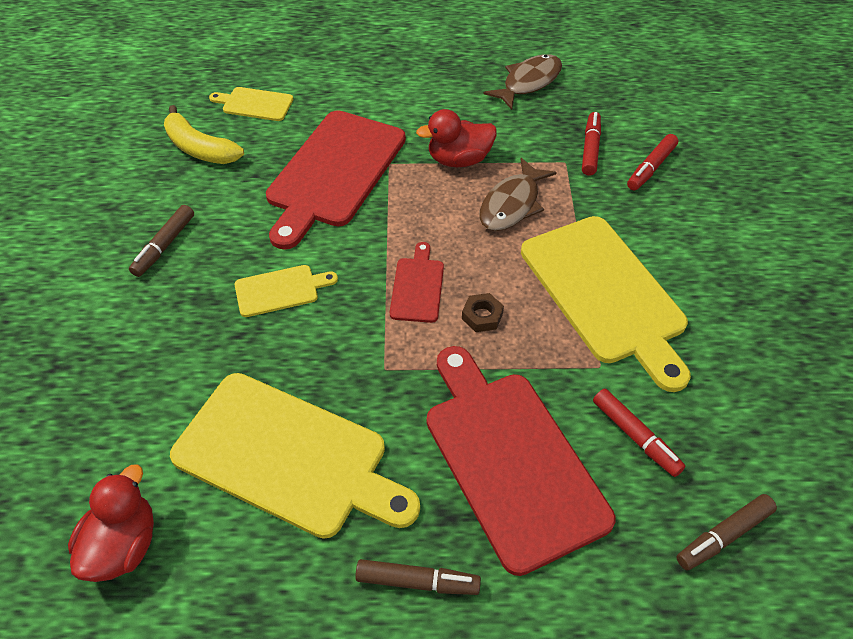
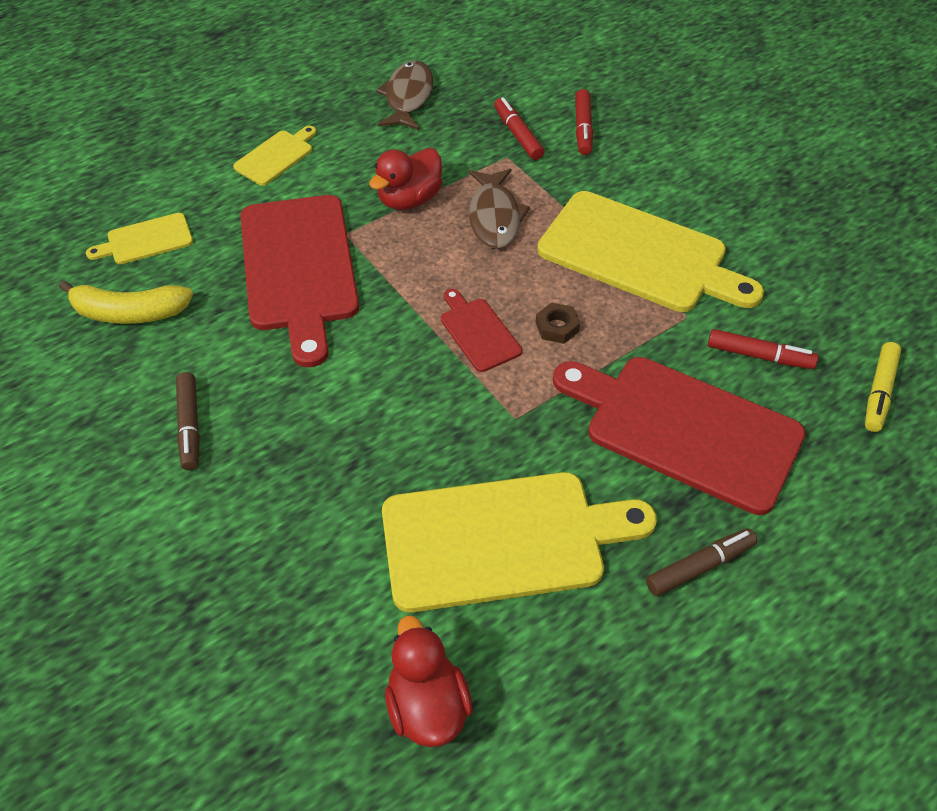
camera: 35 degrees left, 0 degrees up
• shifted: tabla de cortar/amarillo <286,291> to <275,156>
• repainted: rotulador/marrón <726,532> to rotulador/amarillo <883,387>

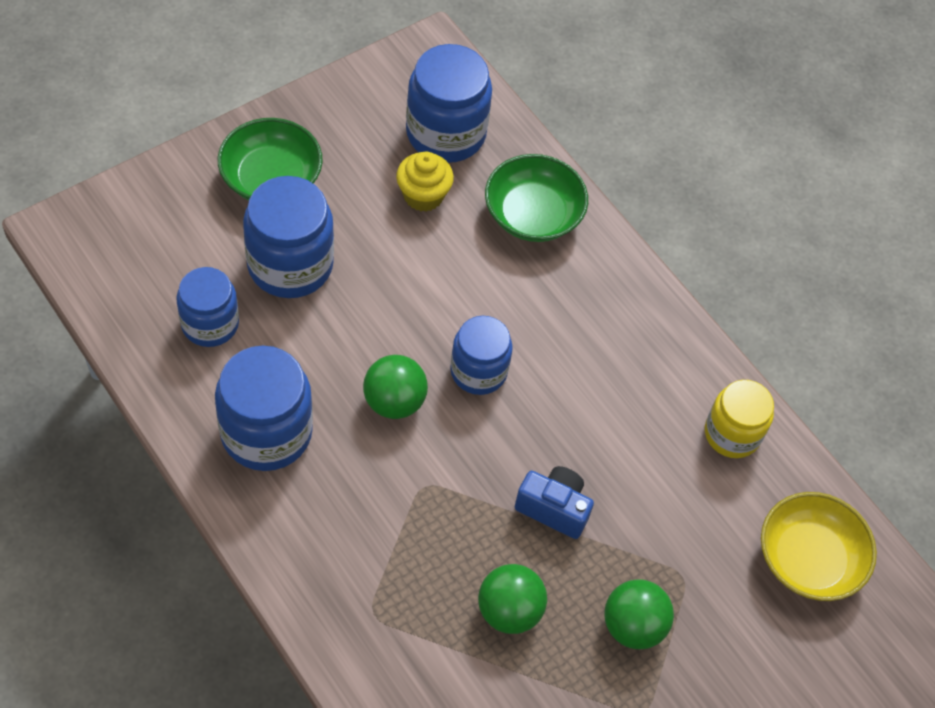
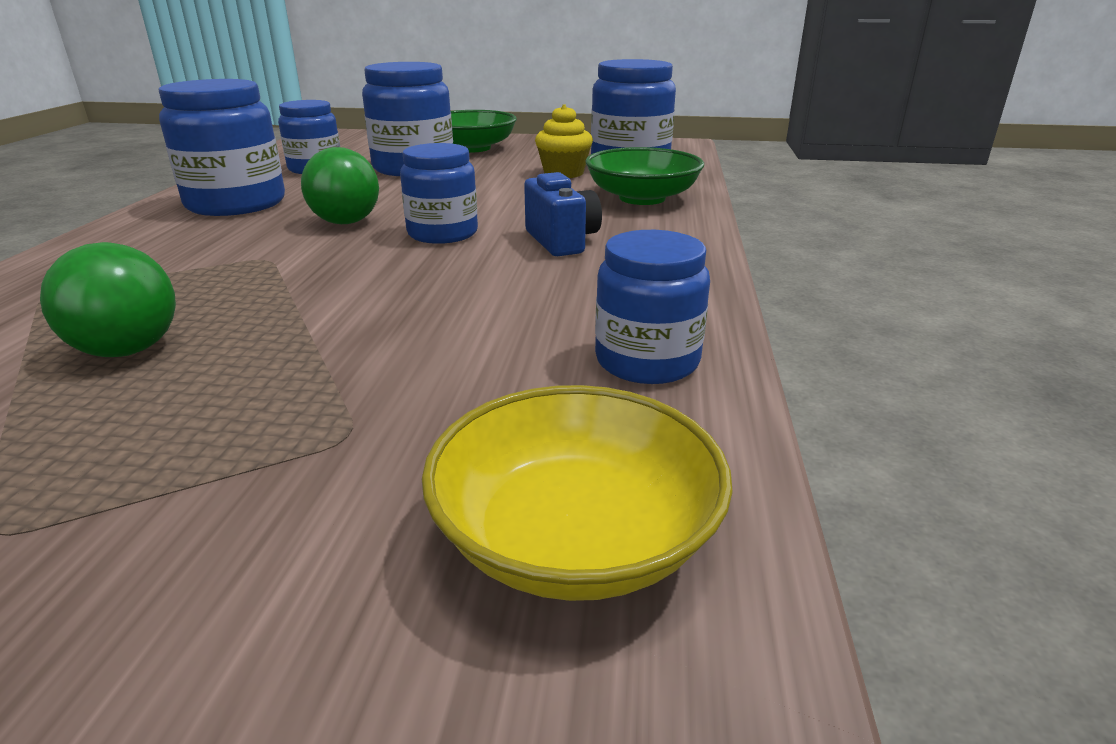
camera: 50 degrees right, 30 degrees down
• shifted: cámara/azul <554,502> to <563,214>
• repainted: tarro/amarillo <739,419> to tarro/azul <652,307>
• gone: pelota/verde <639,614>

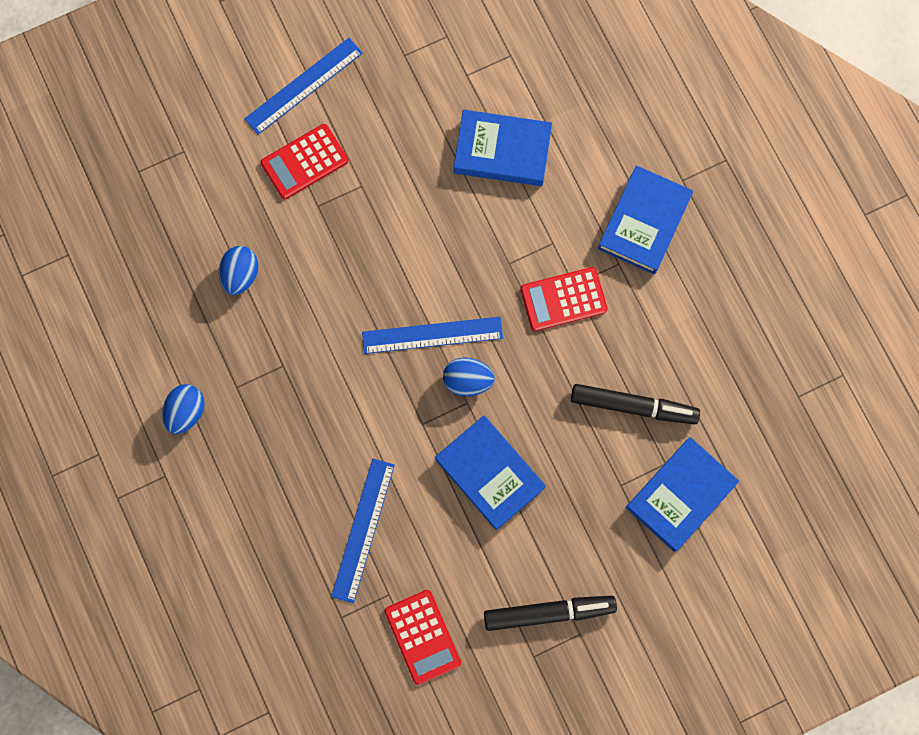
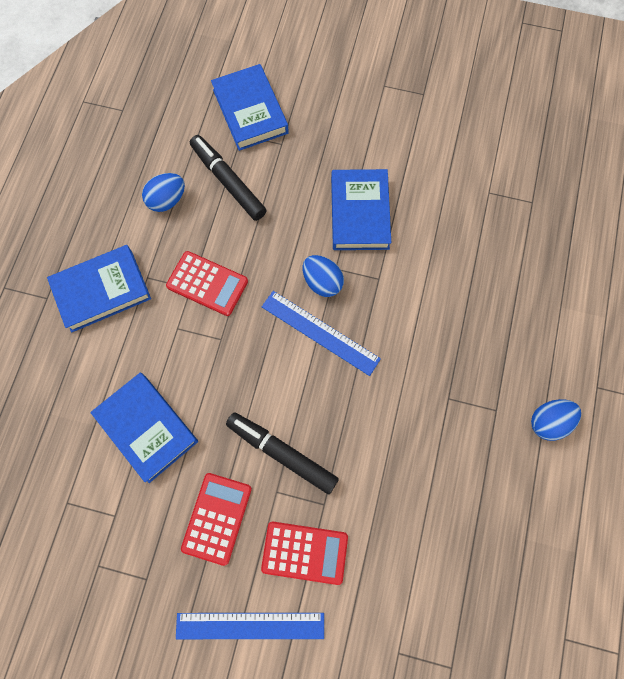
camera: 140 degrees left, 5 degrees down
• shifted: huevo/azul <238,270> to <163,192>
• shifted: calculadora/rojo <423,637> to <216,519>
• rotated: libro/azul <682,494> = <250,107> 75 degrees clockwise
• shifted: rotulador/negro <550,613> to <282,453>
• gone: regla/azul <363,531>

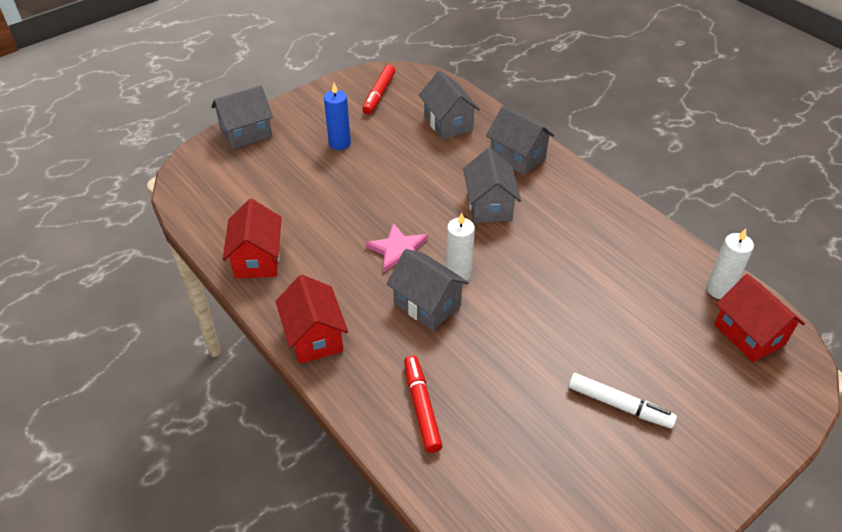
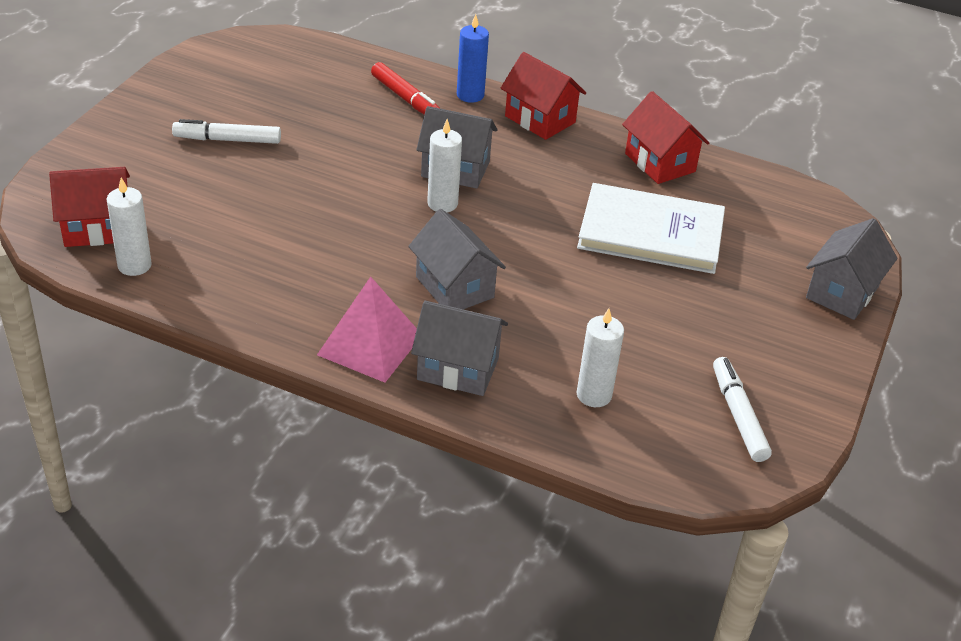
camera: 150 degrees right, 5 degrees down
• rotated: casa/rojo <759,318> = <89,207> 45 degrees counterclockwise
• new: pirámide/rosa <367,330>
• shifted: vela/azul <337,116> to <473,58>
• new: libro/blanco <651,228>
• swapped: casa/gris <449,105> to vela/blanco <600,357>
• repainted: rotulador/rojo <378,89> to rotulador/blanco <742,409>
• gone: estrella/rosa <396,248>

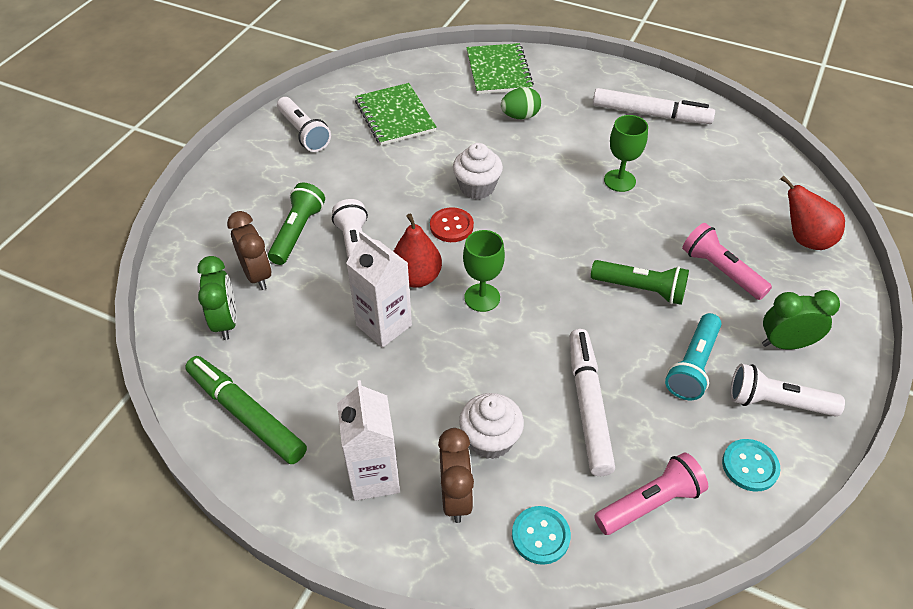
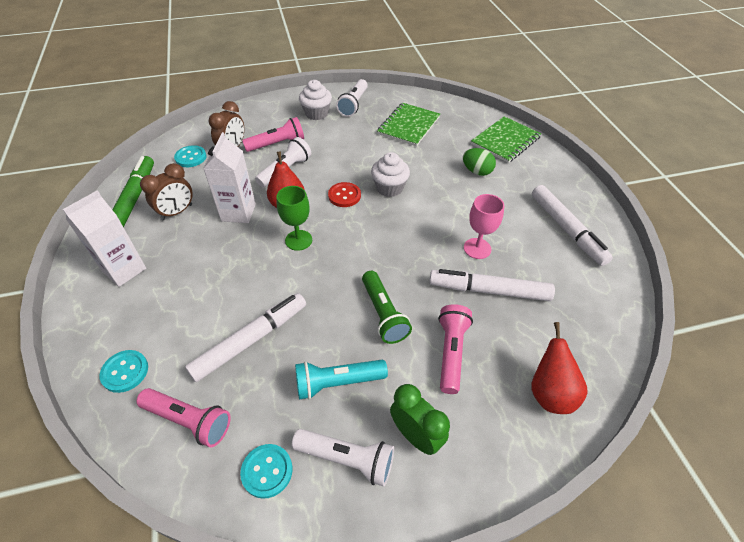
camera: 50 degrees right, 0 degrees up
• shifted: despertador/marrón <456,475> to <166,191>
• swapped: despertador/verde <217,298> to botón/turquesa <190,156>
• repainted: lámpara de mano/verde <296,224> to lámpara de mano/rosa <273,134>
• rotated: lámpara de mano/blanco <787,390> = <343,458> 135 degrees clockwise
• shifted: magdalena/blanco <491,426> to <315,100>
• new: rotulador/blanco <492,285>
• repainted: copa/verde <626,153> to copa/rosa <484,226>

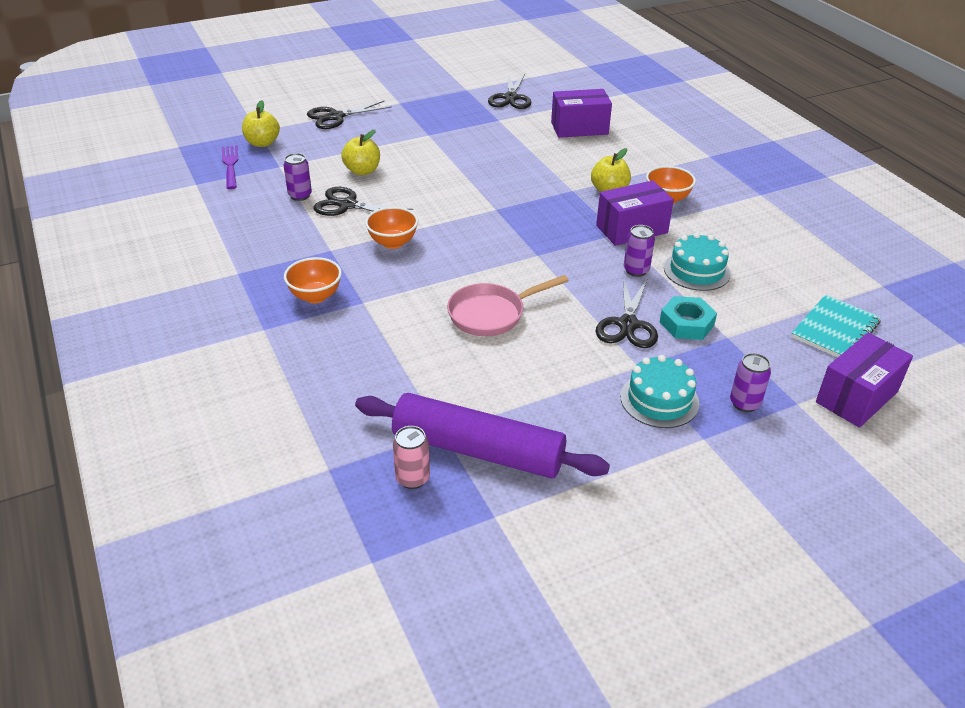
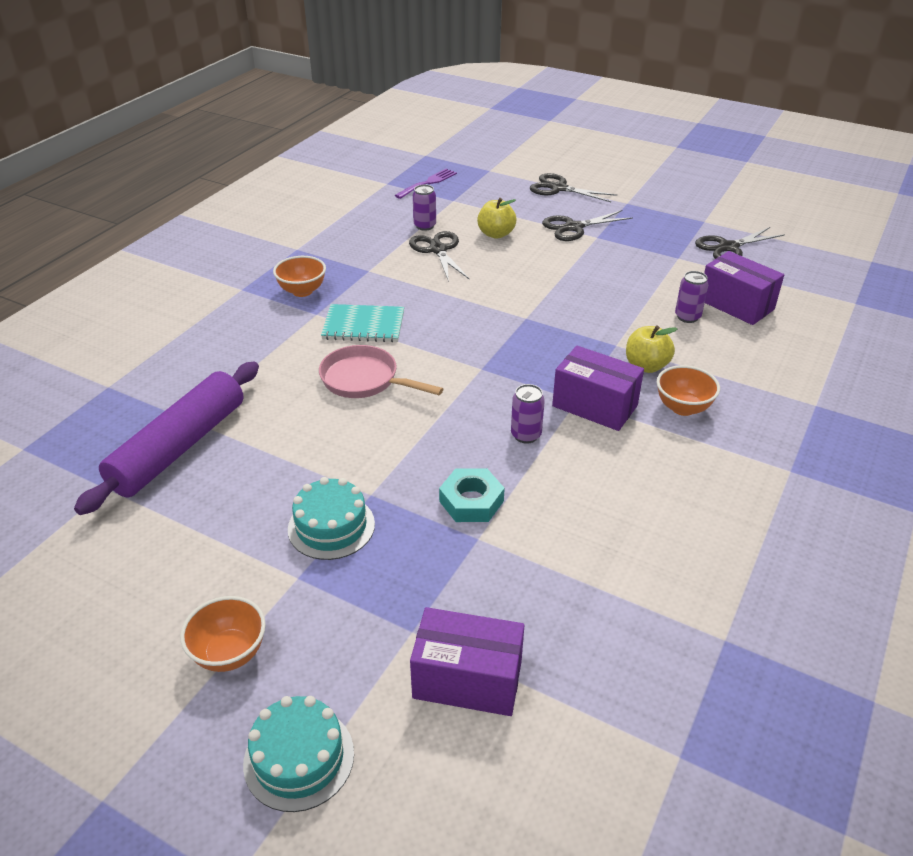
camera: 55 degrees right, 0 degrees up
• rotated: rodillo/morado <482,436> = <166,438> 45 degrees clockwise
• shifted: cuenco/naranja <391,228> to <223,634>
• shifted: tarta/turquesa <697,261> to <298,754>
• shifted: cuaderno/turquesa <836,325> to <362,323>
• shifted: tijeras/negro <627,312> to <587,225>
• shifted: lata/morado <750,382> to <691,297>
• gone: manzana/amarillo <261,123>
• gone: lata/rosa <411,457>

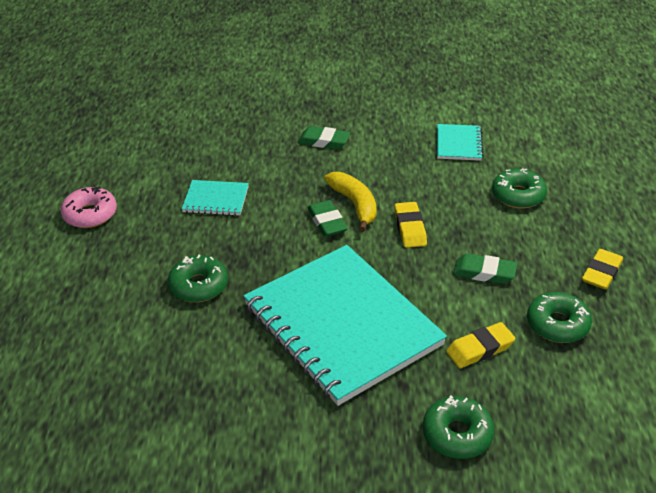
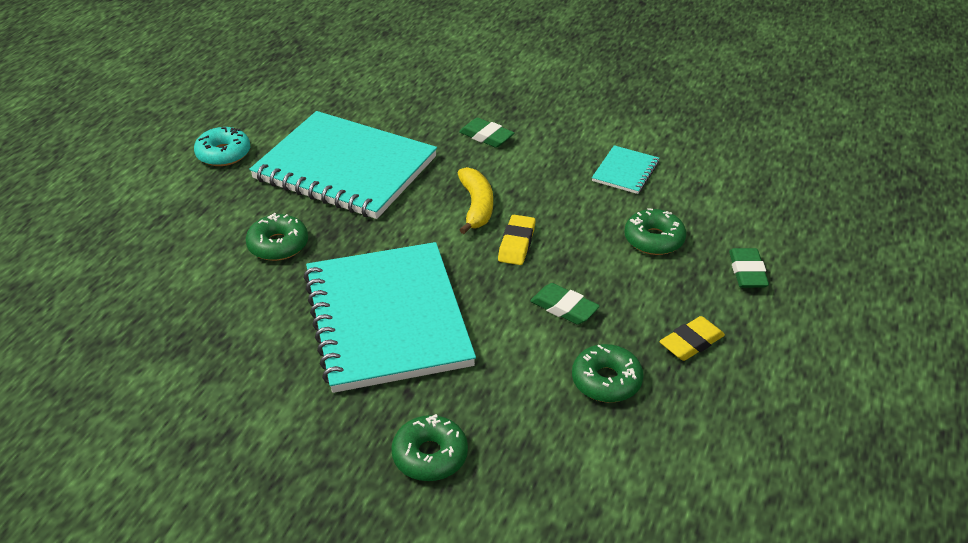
camera: 20 degrees right, 0 degrees up
• repainted: rosquilla/rosa <89,207> to rosquilla/turquesa <222,146>
• scaled: cuaderno/turquesa <215,198> = <343,165> x2.39
• shifted: goma de borrar/verde <328,218> to <749,268>
• gone: goma de borrar/amarillo <480,345>

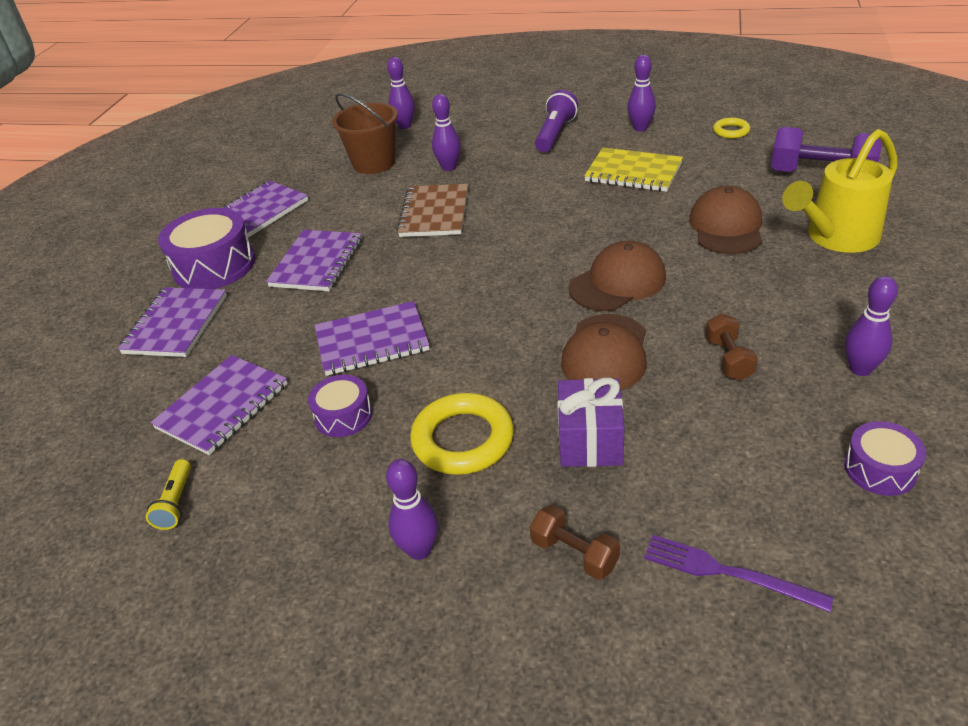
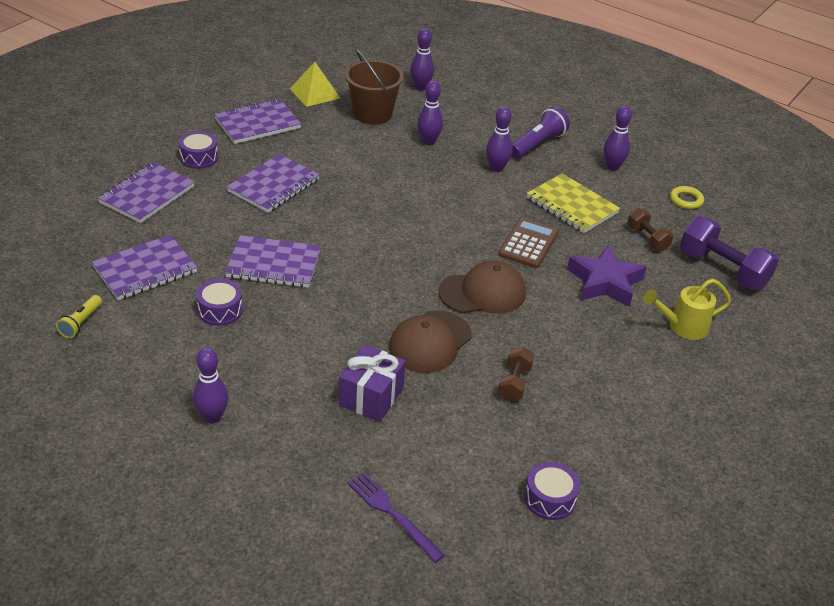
camera: 15 degrees right, 0 degrees up
• scaled: tambor/morado <206,248> = <198,150> x0.56
• new: pirámide/amarillo <315,84>
• shifted: bolo/morado <871,326> to <499,139>
• new: calculadora/marrón <528,243>
• swapped: gorra/marrón <725,220> to estrella/morado <607,276>
• shifted: mancuerna/marrón <575,542> to <650,229>
• scaled: regadera/amarillo <840,191> = <687,309> x0.65
• gone: cuaderno/marrón <432,210>
• gone: anillo/amarillo <462,434>

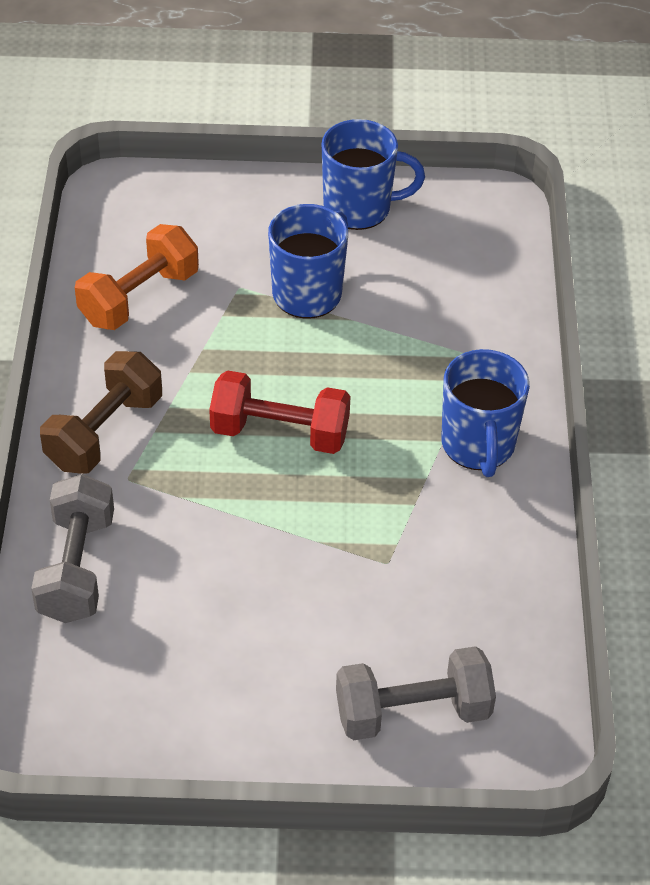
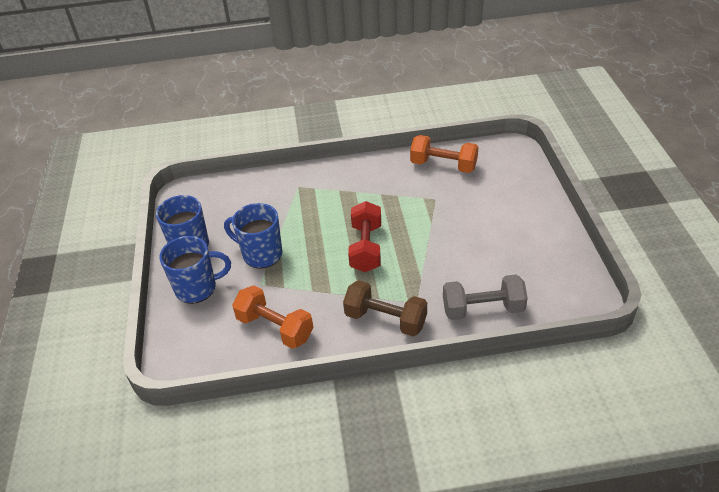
camera: 95 degrees left, 5 degrees down
• shifted: taza/azul <485,413> to <195,270>
• new: mancuerna/naranja <444,154>
• gone: mancuerna/gris <416,693>

